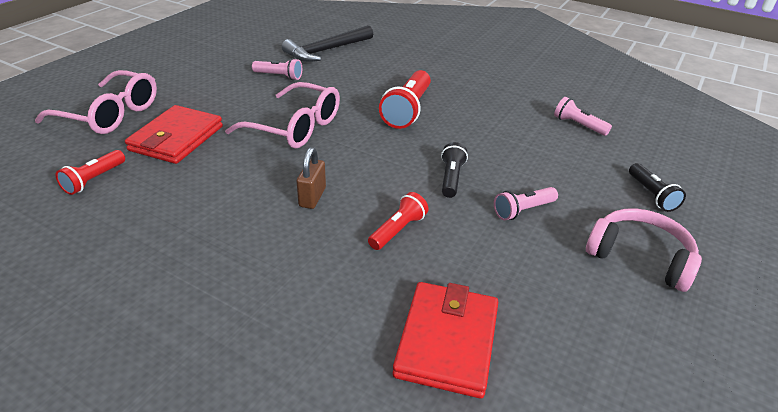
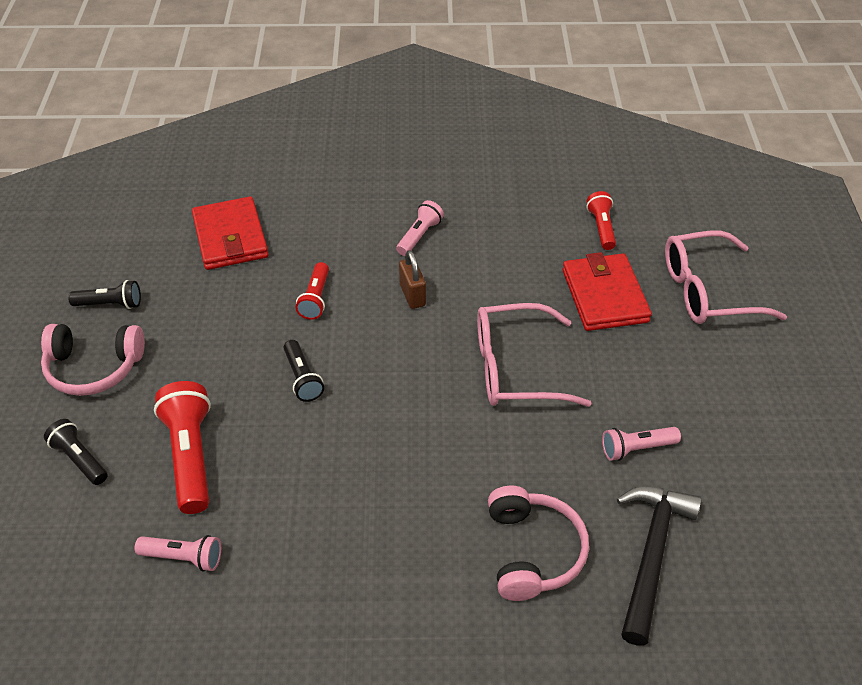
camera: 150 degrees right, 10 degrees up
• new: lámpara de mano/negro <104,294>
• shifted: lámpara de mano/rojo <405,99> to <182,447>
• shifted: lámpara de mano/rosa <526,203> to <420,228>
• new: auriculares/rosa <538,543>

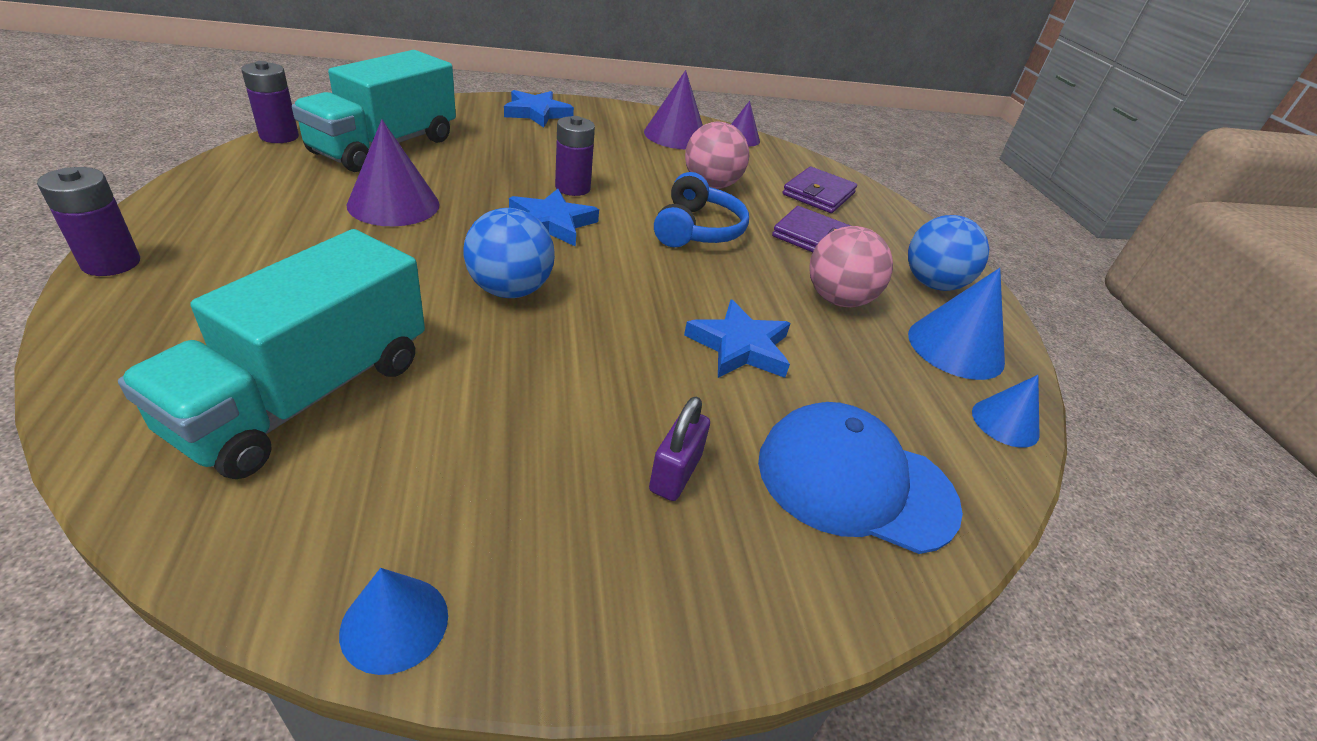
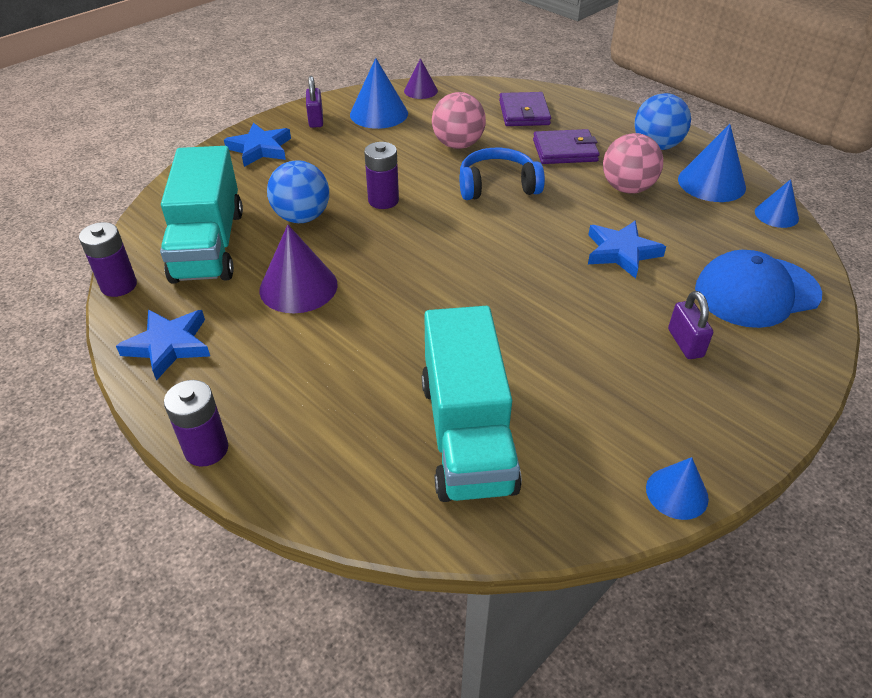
camera: 30 degrees left, 5 degrees up
• shifted: estrella/azul <554,218> to <163,345>
• shifted: pelota/azul <509,253> to <298,191>
• new: candado/morado <314,102>
• repainted: cono/morado <673,110> to cono/azul <379,93>
• rotated: auriculares/azul <701,209> = <502,174> 75 degrees counterclockwise

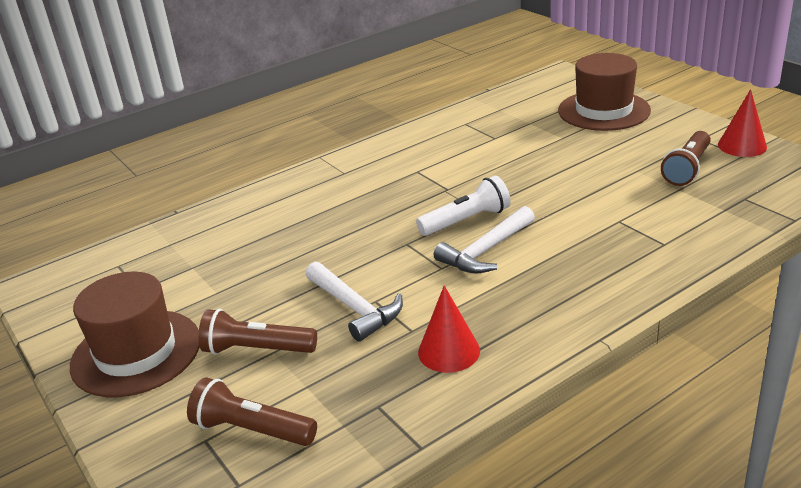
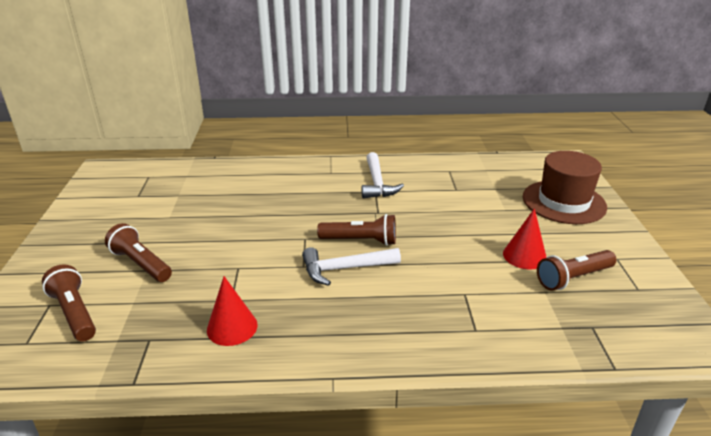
camera: 30 degrees right, 0 degrees up
• repainted: lámpara de mano/blanco <463,206> to lámpara de mano/marrón <356,230>
• shifted: martillo/blanco <354,302> to <382,175>
• shifted: cono/rojo <742,123> to <525,239>
• gone: sombrero/marrón <135,334>

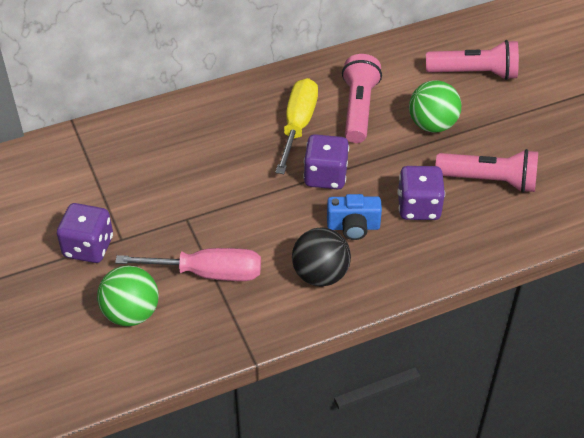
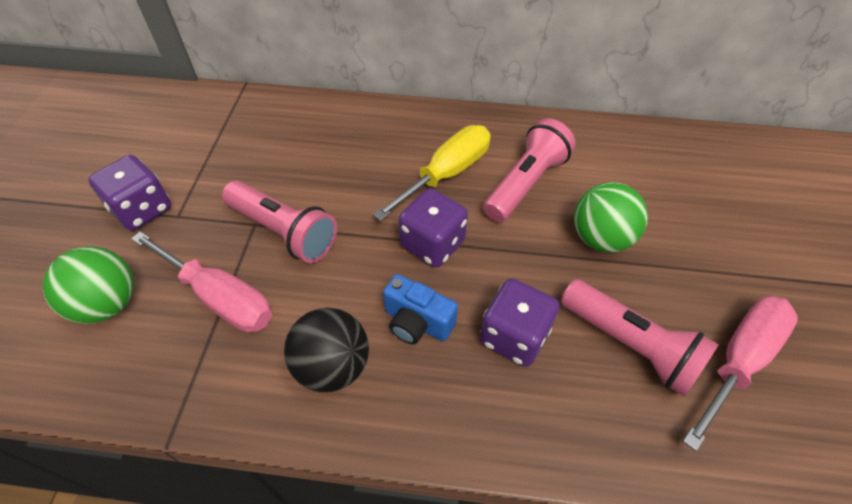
camera: 30 degrees right, 5 degrees up
• shifted: lámpara de mano/rosa <472,60> to <279,222>
• new: destornillador/rosa <740,373>

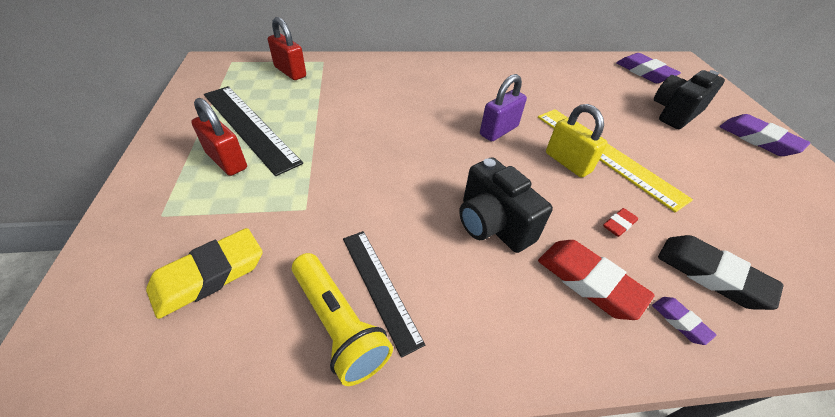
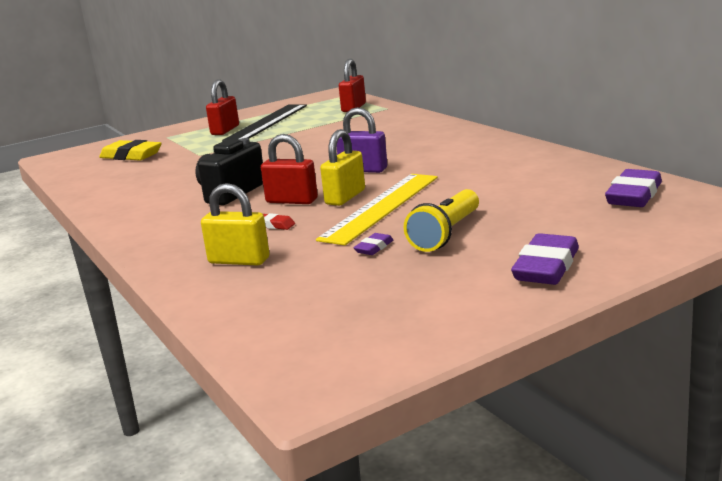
camera: 70 degrees right, 25 degrees down
• swapped: goma de borrar/negro <721,272> to candado/amarillo <235,224>
• new: candado/rojo <289,169>
• shifted: goma de borrar/morado <684,321> to <373,244>
• shifted: lámpara de mano/amarillo <342,319> to <441,220>
• gone: regla/negro <384,294>
• gone: goma de borrar/rojo <596,280>
• gone: cámara/negro <689,99>

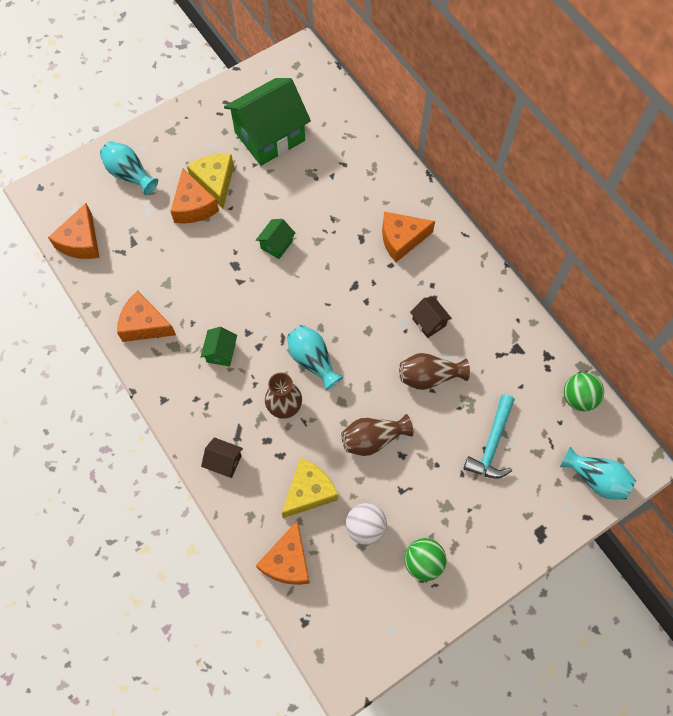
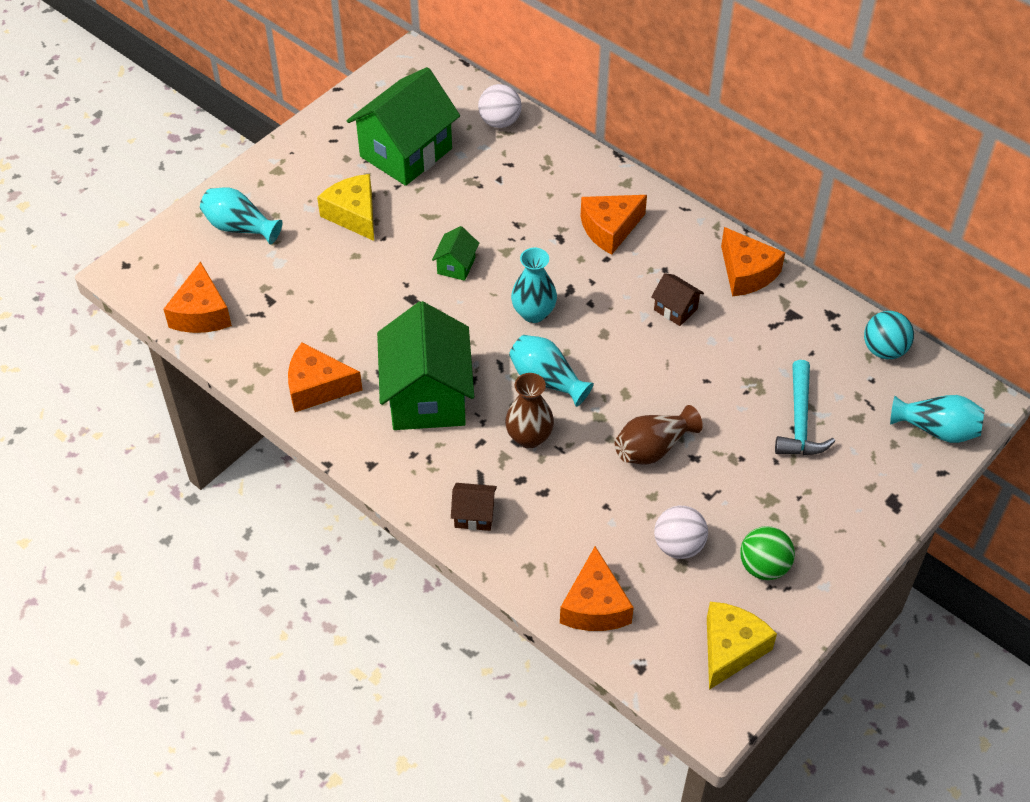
camera: 15 degrees left, 15 degrees down
• scaled: casa/verde <219,346> = <425,365> x2.27
• new: pelota/blanco <499,106>
• new: florero/turquesa <534,285>
• shifted: queso/amarillo <310,488> to <742,646>
• shifted: queso/naranja <194,196> to <753,261>
• repainted: pelota/verde <584,391> to pelota/turquesa <889,335>
• gone: florero/marrón <434,371>

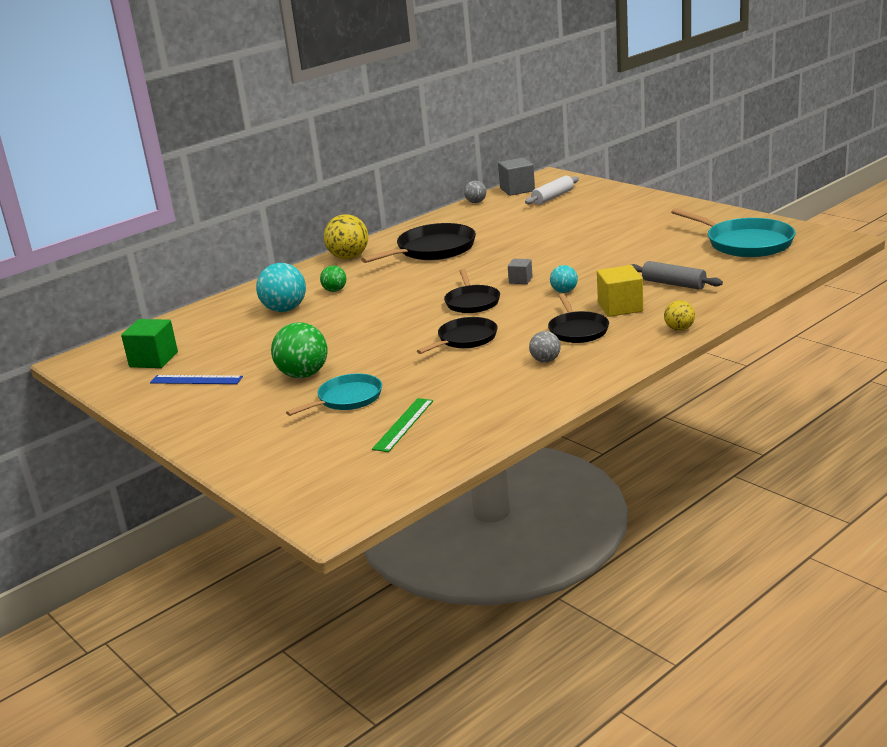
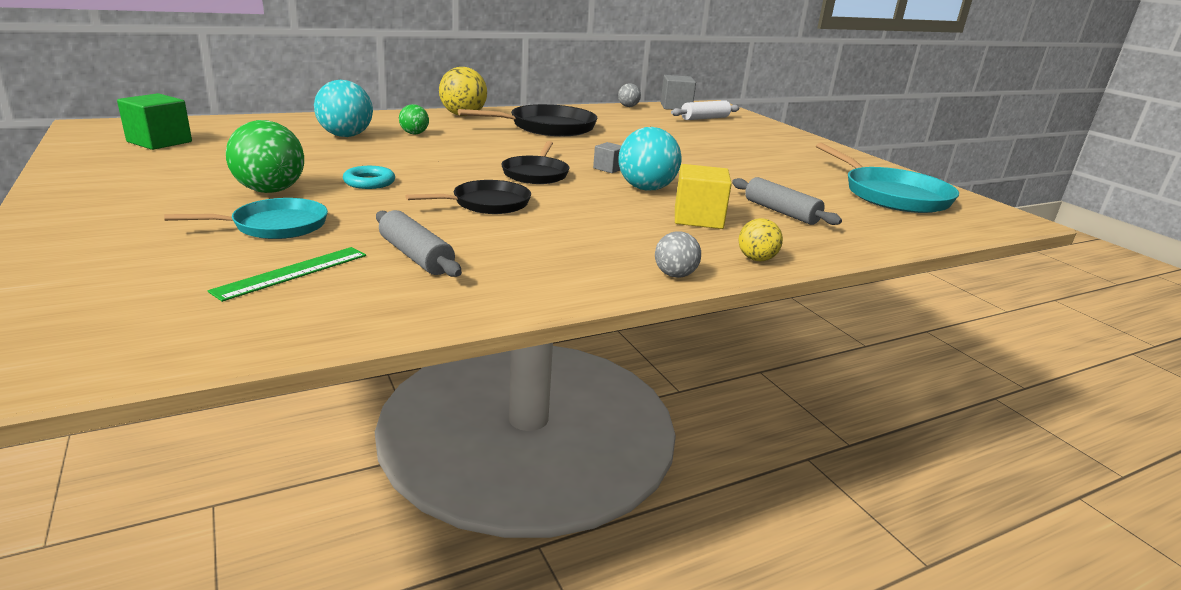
camera: 10 degrees right, 0 degrees up
• new: anillo/turquesa <369,177>
• new: rodillo/gris <419,243>
• scaled: pelota/turquesa <564,279> = <650,159> x1.81
• shifted: pelota/gris <545,347> to <678,254>
• gone: regla/azul <196,379>
• gone: sartén/negro <578,318>

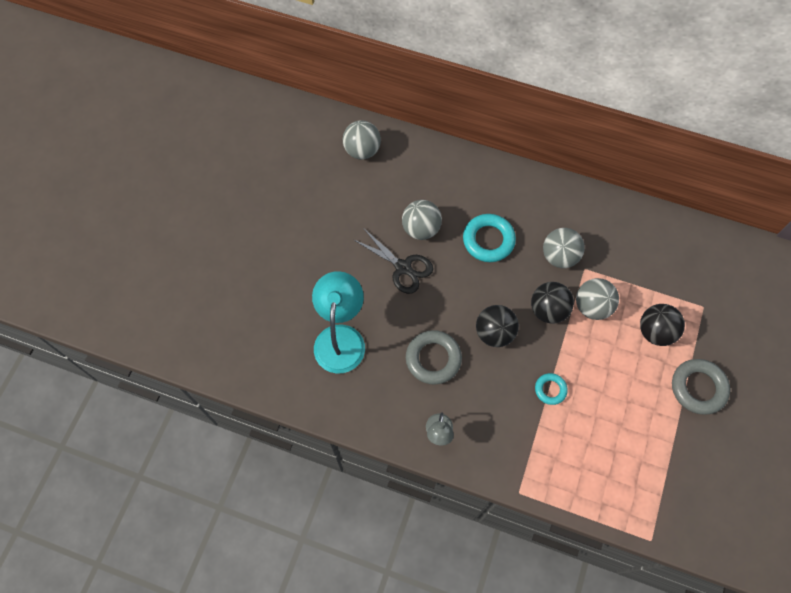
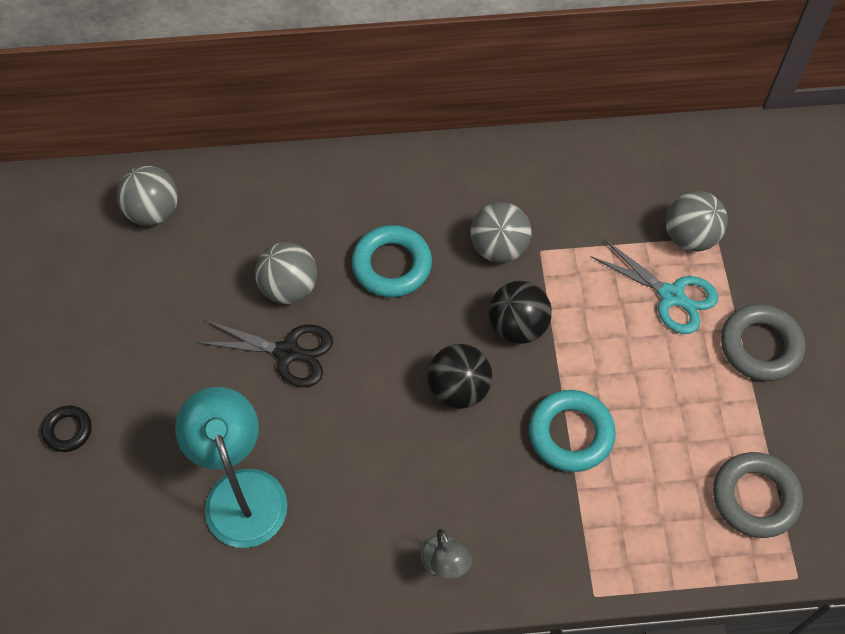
camera: 25 degrees left, 5 degrees down
• new: anillo/negro <67,428>
• scaled: anillo/turquesa <551,389> = <572,431> x1.75
• swapped: pelota/negro <662,325> to tijeras/turquesa <654,286>
• shifted: pelota/gris <597,299> to <697,221>
• shifted: anillo/gris <434,357> to <758,495>

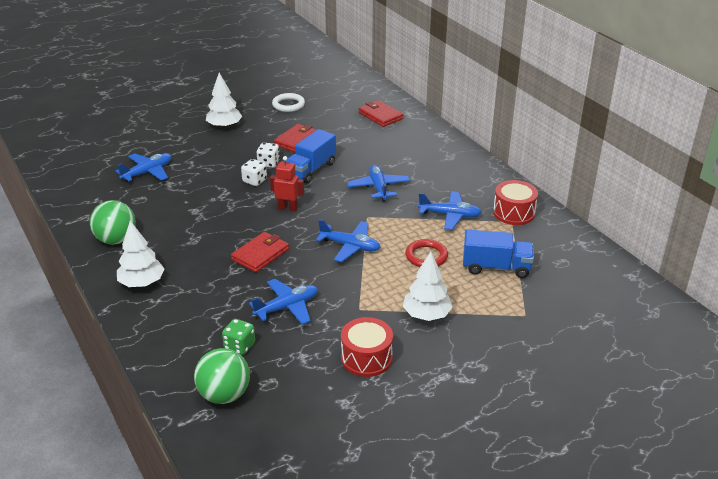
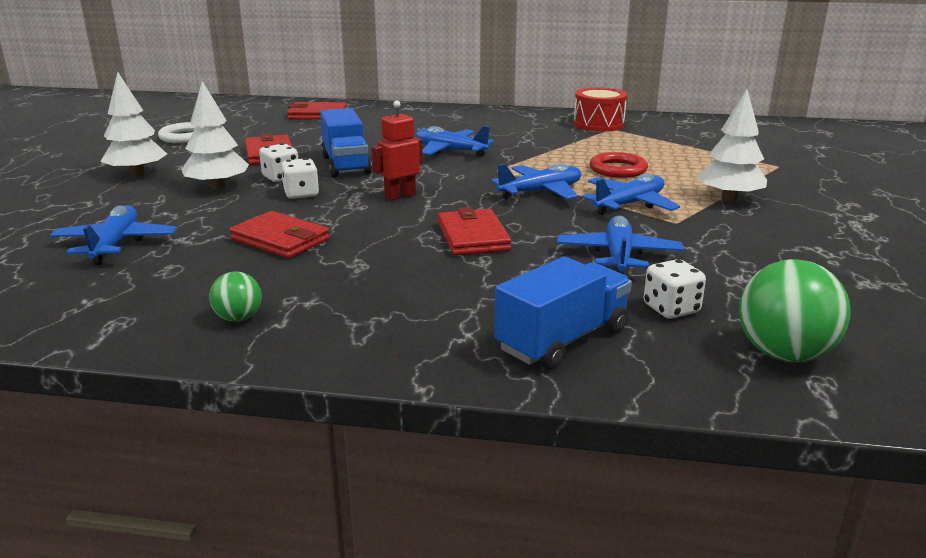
camera: 50 degrees left, 10 degrees down
• shifted: árbol/blanco <141,254> to <215,135>
• scaled: pelota/verde <113,222> = <235,296> x0.54
• new: cartera/rojo <279,234>
• shifted: camión/azul <498,254> to <563,313>
• shifted: avión/azul <449,210> to <631,194>
• repainted: dado/verde <238,337> to dado/blanco <675,289>
• gone: tambor/rojo <367,347>

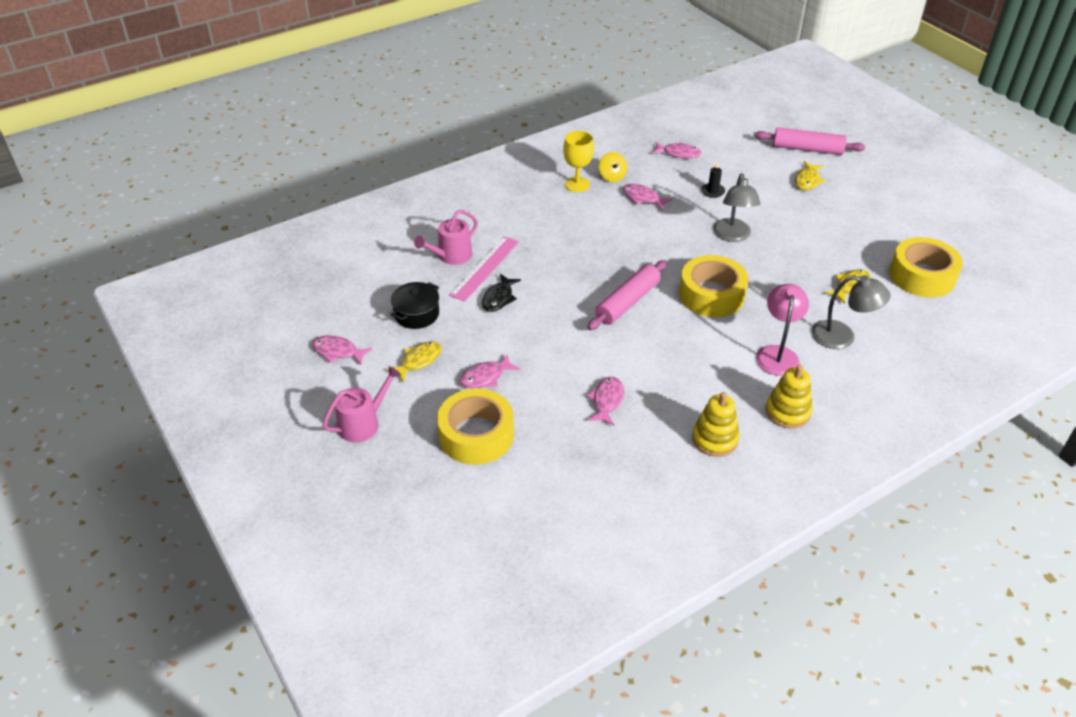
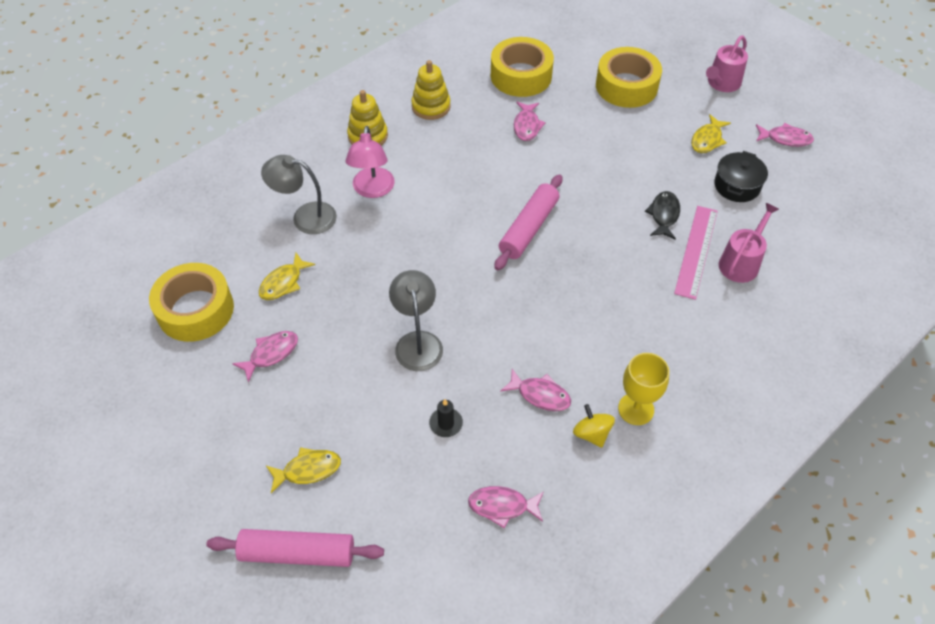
camera: 170 degrees right, 10 degrees up
• shifted: pez/rosa <489,371> to <265,356>
• rotated: pez/amarillo <810,175> = <303,470> 60 degrees clockwise
• shifted: cinta adhesiva/amarillo <713,286> to <522,67>

